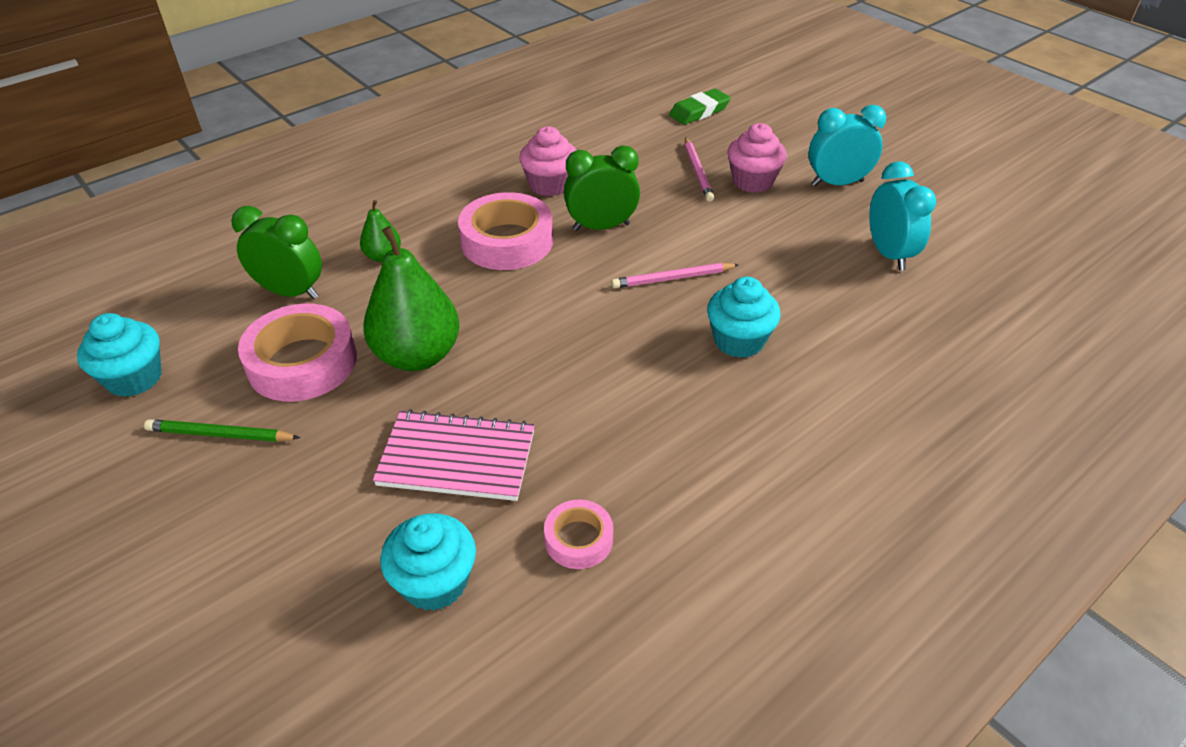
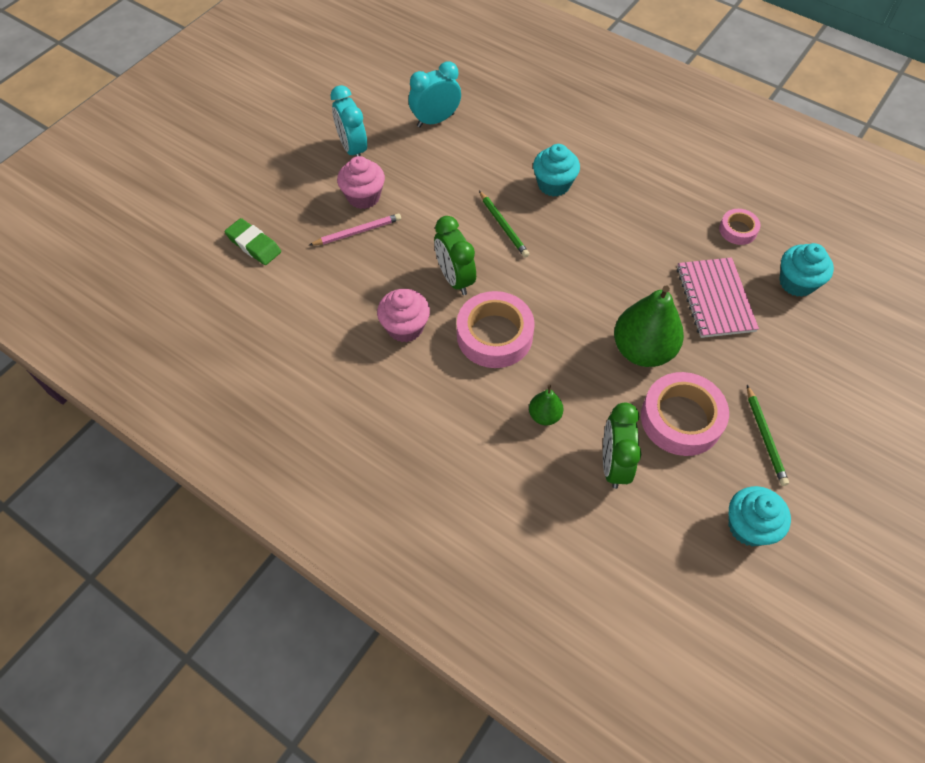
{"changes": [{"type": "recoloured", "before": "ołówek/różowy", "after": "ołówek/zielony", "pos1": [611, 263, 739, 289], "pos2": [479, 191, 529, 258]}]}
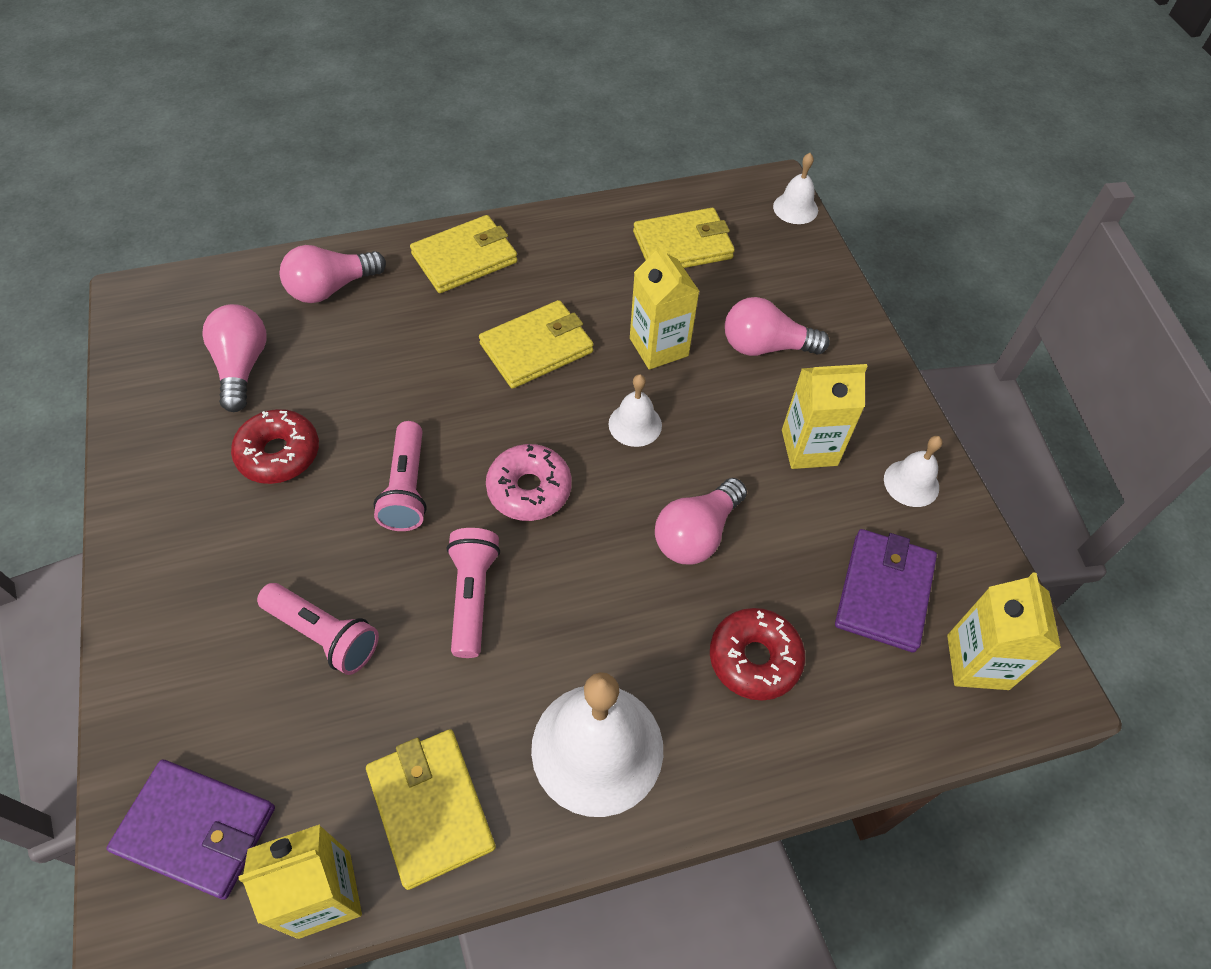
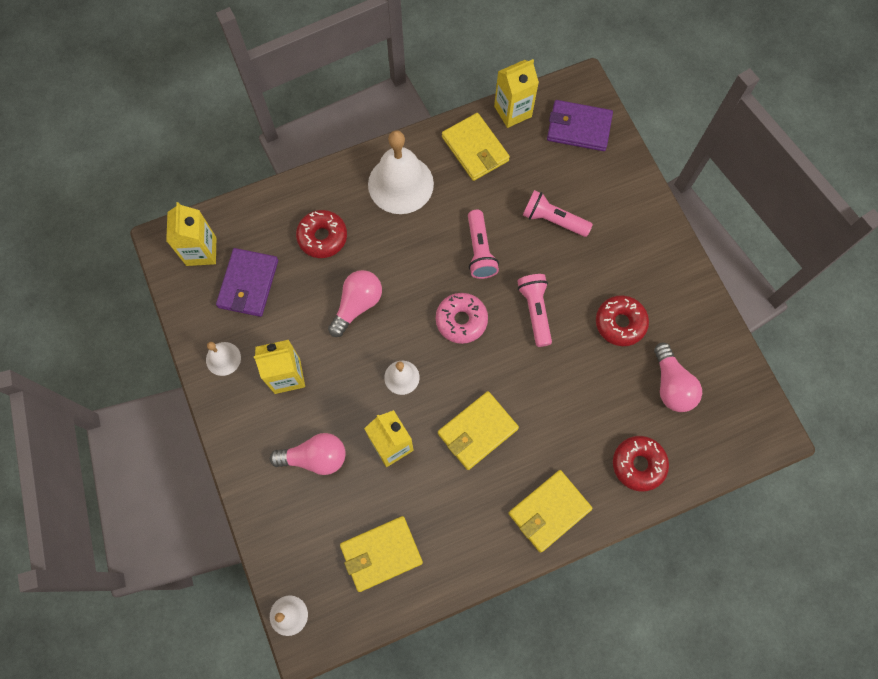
{"changes": [{"type": "replaced", "before": "żarówka/różowy", "after": "donut/czerwony", "pos1": [280, 245, 386, 303], "pos2": [613, 436, 669, 492]}]}
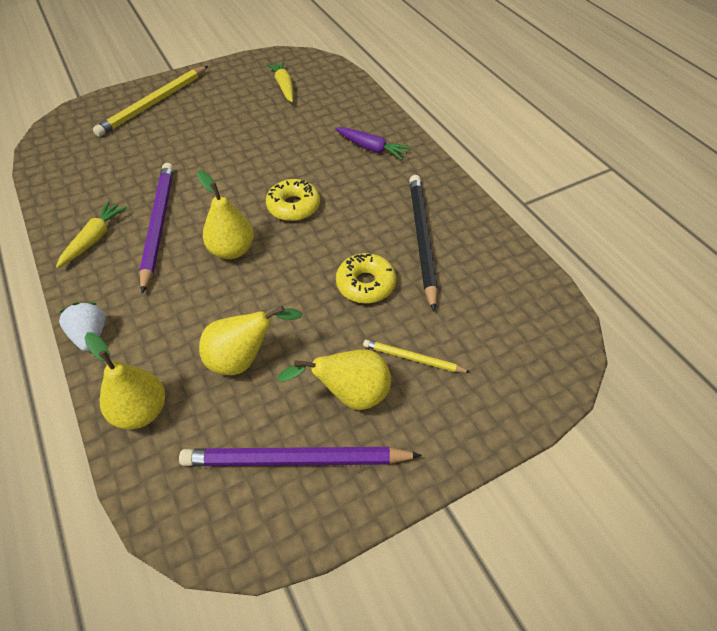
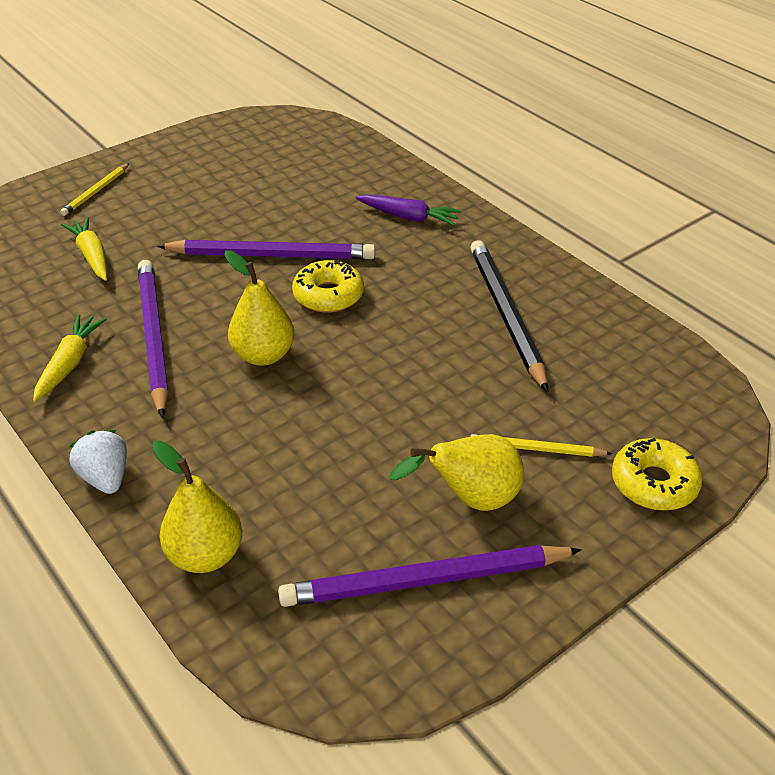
{"changes": [{"type": "removed", "before": "gruszka/żółty", "pos1": [199, 306, 302, 375]}, {"type": "added", "after": "ołówek/fioletowy", "pos2": [157, 240, 376, 260]}, {"type": "moved", "before": "marchewka/żółty", "pos1": [266, 61, 293, 102], "pos2": [61, 217, 107, 281]}, {"type": "moved", "before": "donut/żółty", "pos1": [336, 253, 396, 303], "pos2": [612, 438, 702, 511]}, {"type": "resized", "before": "ołówek/żółty", "pos1": [93, 66, 208, 137], "pos2": [60, 163, 130, 216], "scale": 0.52}]}
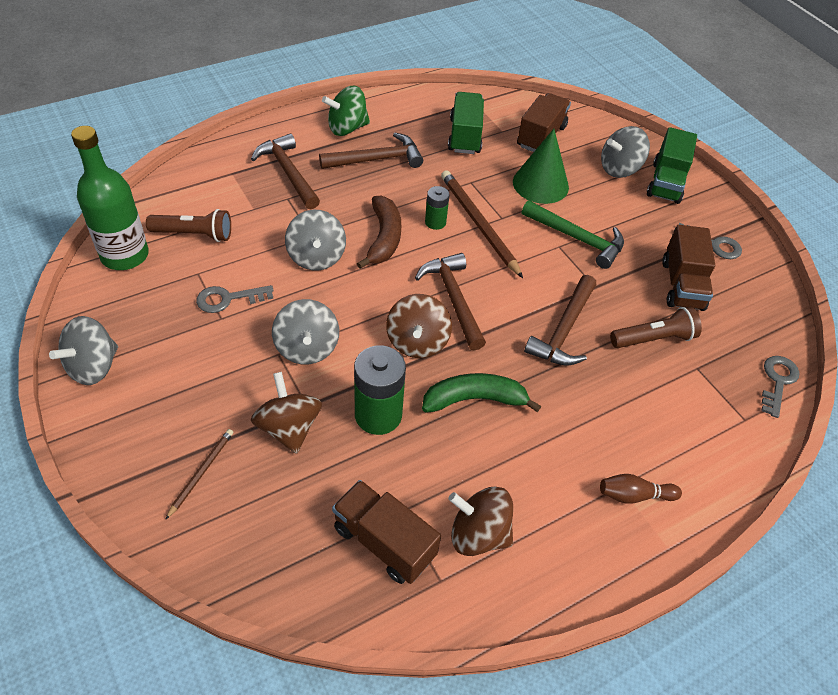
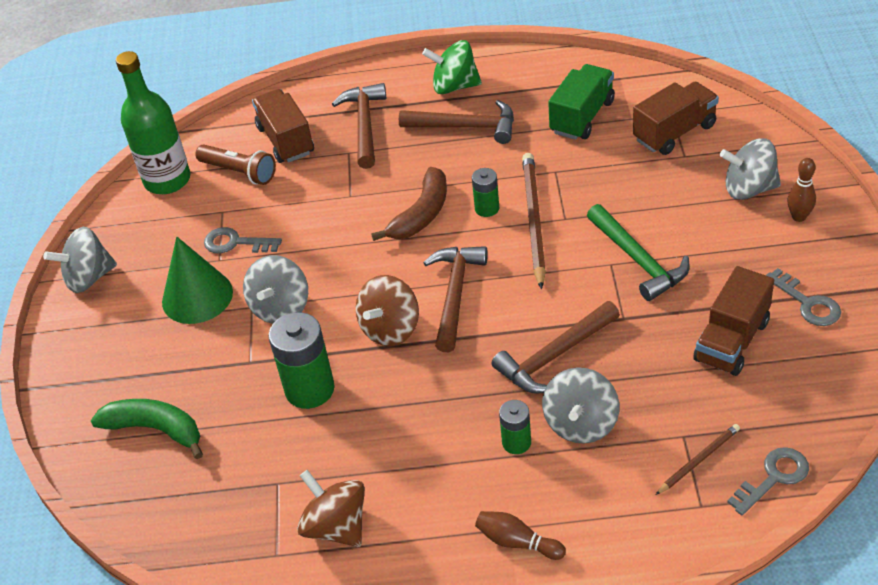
{"changes": [{"type": "removed", "before": "bączek/brązowy", "pos1": [251, 372, 322, 454]}, {"type": "removed", "before": "latarka/brązowy", "pos1": [610, 307, 702, 348]}, {"type": "added", "after": "bateria/zielony", "pos2": [499, 400, 531, 454]}, {"type": "moved", "before": "ołówek/brązowy", "pos1": [165, 429, 233, 520], "pos2": [656, 424, 740, 495]}, {"type": "moved", "before": "bączek/szary", "pos1": [285, 210, 346, 271], "pos2": [542, 367, 619, 444]}, {"type": "moved", "before": "ciężarówka/brązowy", "pos1": [332, 480, 441, 584], "pos2": [252, 89, 314, 163]}, {"type": "moved", "before": "banan/zielony", "pos1": [422, 373, 541, 413], "pos2": [91, 399, 203, 459]}, {"type": "moved", "before": "stożek/zielony", "pos1": [513, 129, 569, 204], "pos2": [162, 237, 233, 324]}, {"type": "replaced", "before": "ciężarówka/zielony", "after": "kręgiel/brązowy", "pos1": [647, 127, 697, 204], "pos2": [787, 158, 816, 222]}]}
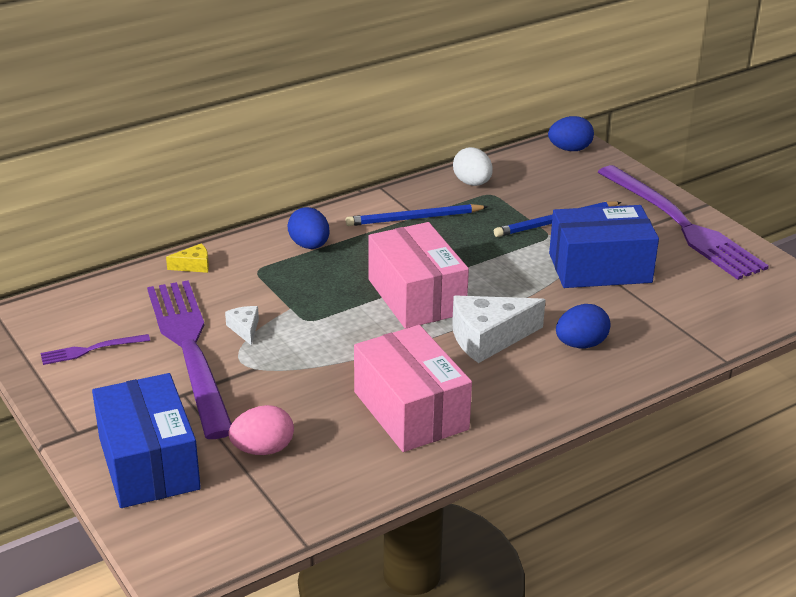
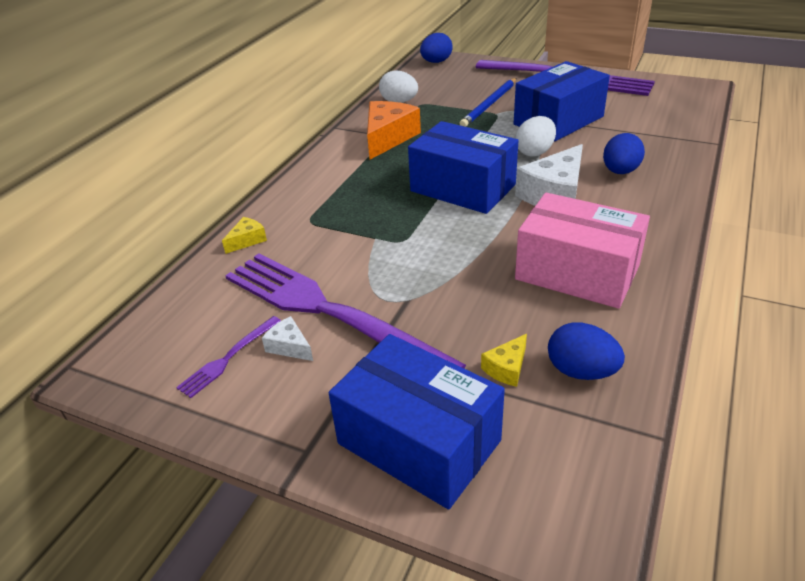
{"changes": [{"type": "added", "after": "jajko/biały", "pos2": [516, 116, 556, 156]}, {"type": "moved", "before": "ser/biały", "pos1": [225, 306, 259, 345], "pos2": [262, 316, 313, 361]}, {"type": "moved", "before": "jajko/niebieski", "pos1": [287, 207, 330, 249], "pos2": [548, 322, 625, 380]}, {"type": "replaced", "before": "jajko/różowy", "after": "ser/żółty", "pos1": [229, 405, 294, 455], "pos2": [481, 334, 527, 387]}, {"type": "replaced", "before": "ołówek/niebieski", "after": "ser/pomarańczowy", "pos1": [346, 204, 488, 226], "pos2": [367, 101, 421, 160]}, {"type": "recoloured", "before": "pudełko/różowy", "after": "pudełko/niebieski", "pos1": [368, 222, 469, 329], "pos2": [408, 121, 519, 214]}]}
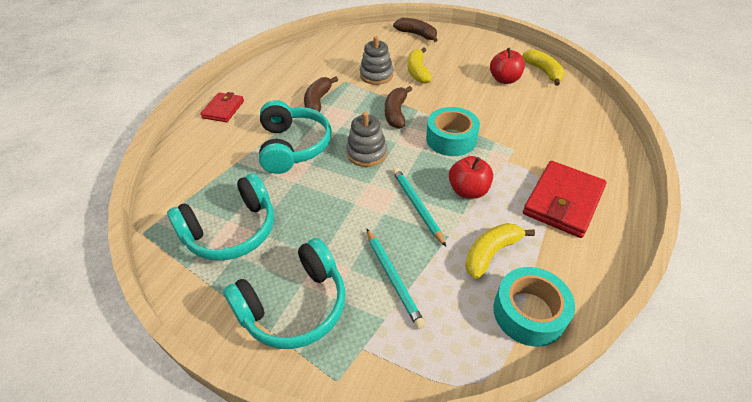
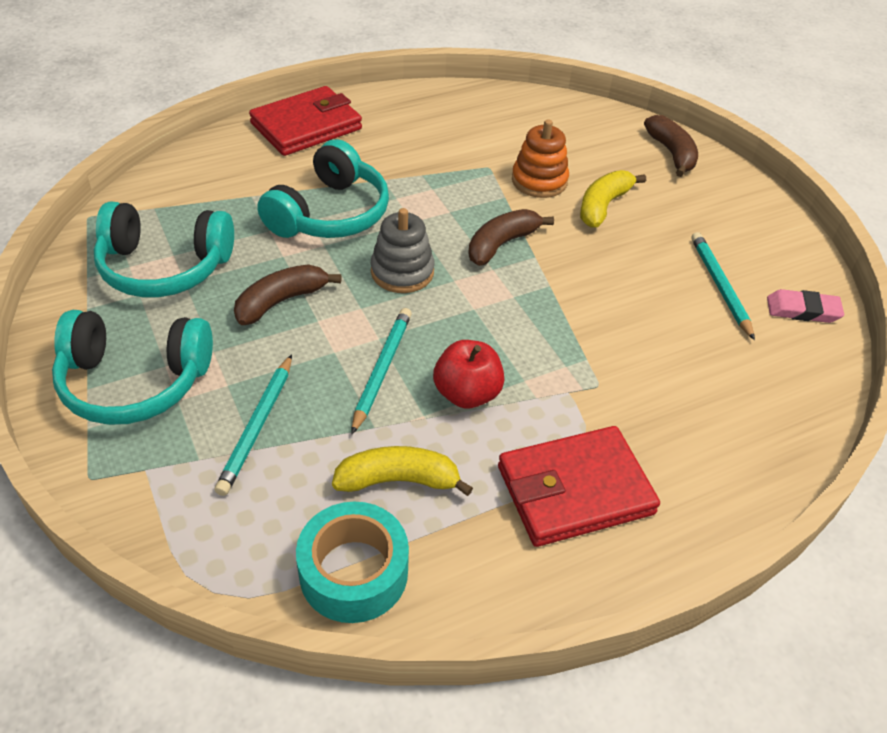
{"changes": [{"type": "removed", "before": "taśma klejąca/turkusowy", "pos1": [426, 107, 480, 156]}, {"type": "moved", "before": "banan/brązowy", "pos1": [304, 77, 338, 112], "pos2": [234, 264, 341, 325]}, {"type": "replaced", "before": "jabłko/czerwony", "after": "ołówek/turkusowy", "pos1": [490, 48, 525, 84], "pos2": [691, 232, 755, 340]}, {"type": "replaced", "before": "banan/żółty", "after": "gumka do mazania/różowy", "pos1": [522, 49, 565, 86], "pos2": [767, 289, 844, 323]}, {"type": "recoloured", "before": "zabawka nakładanka/szary", "after": "zabawka nakładanka/pomarańczowy", "pos1": [360, 36, 393, 85], "pos2": [512, 119, 569, 198]}, {"type": "resized", "before": "portfel/czerwony", "pos1": [200, 92, 244, 122], "pos2": [249, 86, 362, 156], "scale": 1.65}]}
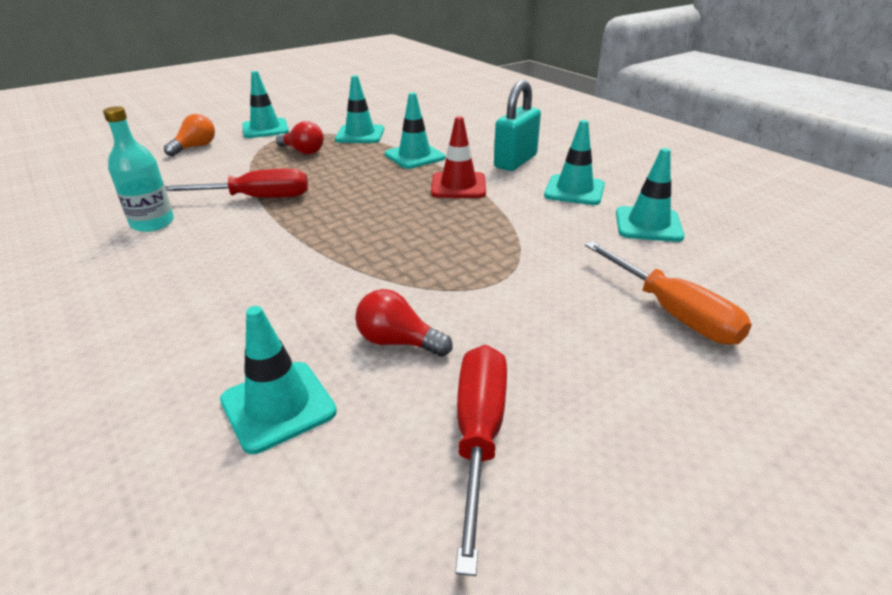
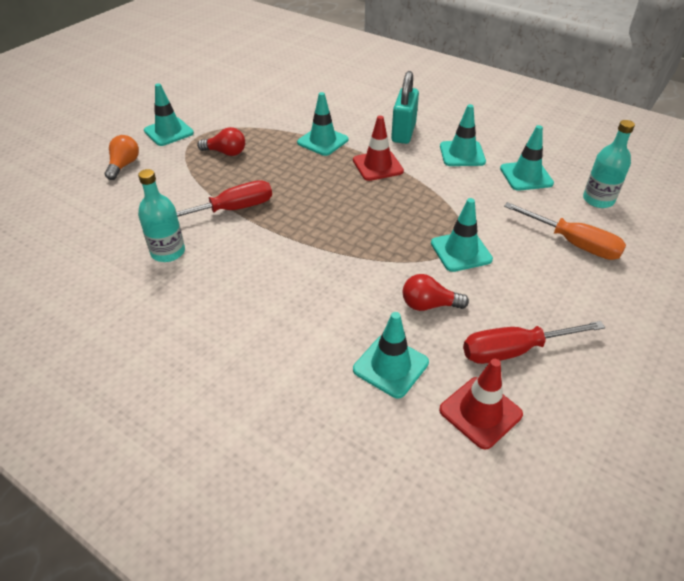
{"changes": [{"type": "added", "after": "pachołek/czerwony", "pos2": [439, 359, 523, 450]}, {"type": "added", "after": "butelka/turkusowy", "pos2": [583, 120, 635, 208]}, {"type": "moved", "before": "pachołek/turkusowy", "pos1": [335, 75, 384, 143], "pos2": [431, 198, 493, 272]}, {"type": "turned", "before": "śrubokręt/czerwony", "pos1": [455, 345, 507, 576], "pos2": [463, 321, 605, 364], "turn": -90}]}
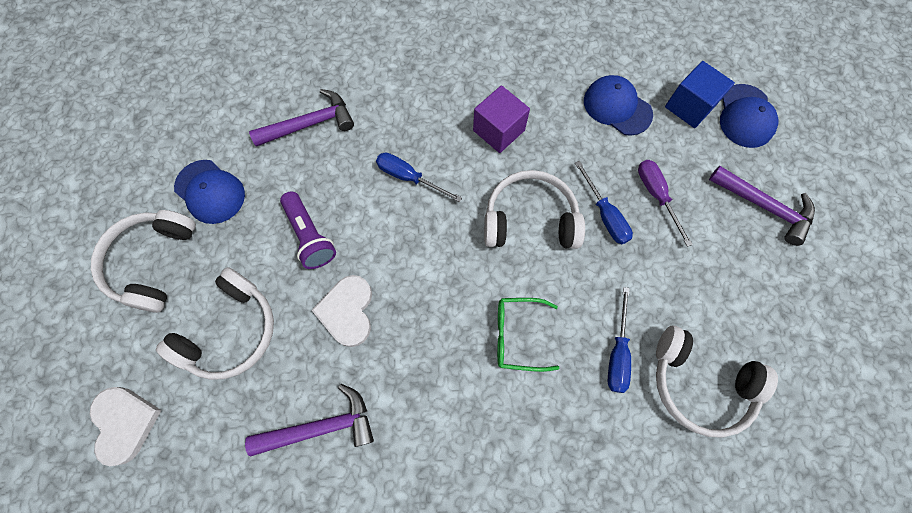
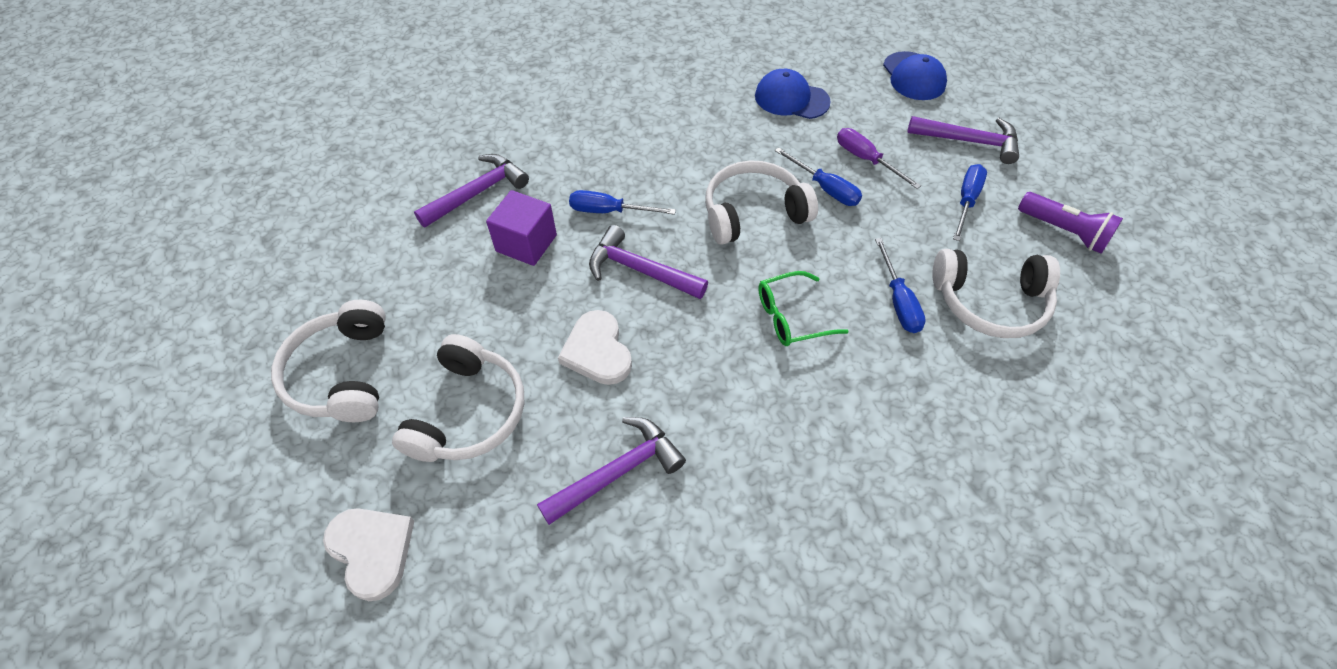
{"changes": [{"type": "removed", "before": "czapka/niebieski", "pos1": [174, 160, 245, 224]}, {"type": "removed", "before": "sześcian/niebieski", "pos1": [665, 61, 735, 128]}, {"type": "added", "after": "młotek/fioletowy", "pos2": [589, 225, 708, 299]}, {"type": "added", "after": "śrubokręt/niebieski", "pos2": [953, 164, 987, 241]}, {"type": "moved", "before": "latarka/fioletowy", "pos1": [280, 191, 336, 269], "pos2": [1018, 192, 1123, 254]}, {"type": "moved", "before": "sześcian/fioletowy", "pos1": [473, 85, 530, 153], "pos2": [486, 190, 557, 266]}]}
